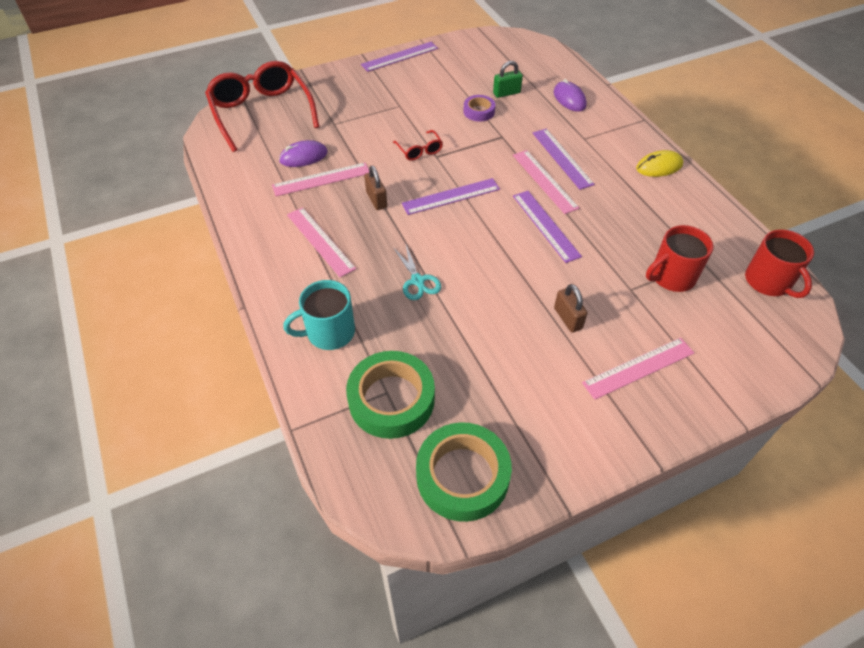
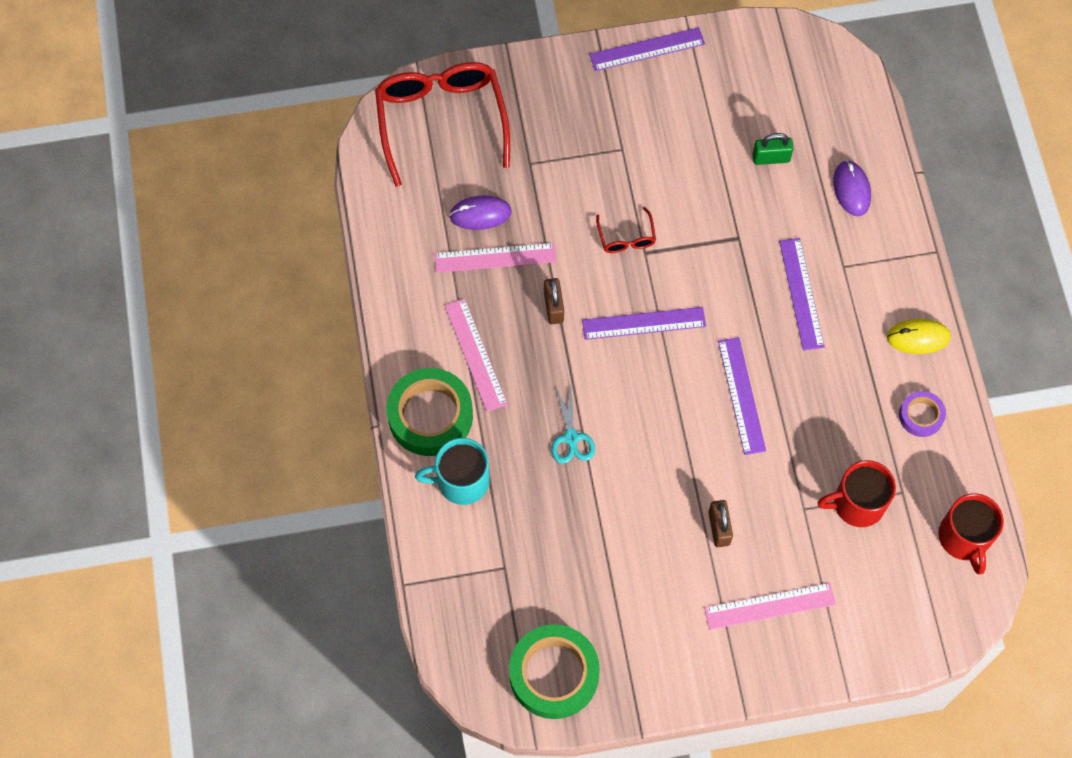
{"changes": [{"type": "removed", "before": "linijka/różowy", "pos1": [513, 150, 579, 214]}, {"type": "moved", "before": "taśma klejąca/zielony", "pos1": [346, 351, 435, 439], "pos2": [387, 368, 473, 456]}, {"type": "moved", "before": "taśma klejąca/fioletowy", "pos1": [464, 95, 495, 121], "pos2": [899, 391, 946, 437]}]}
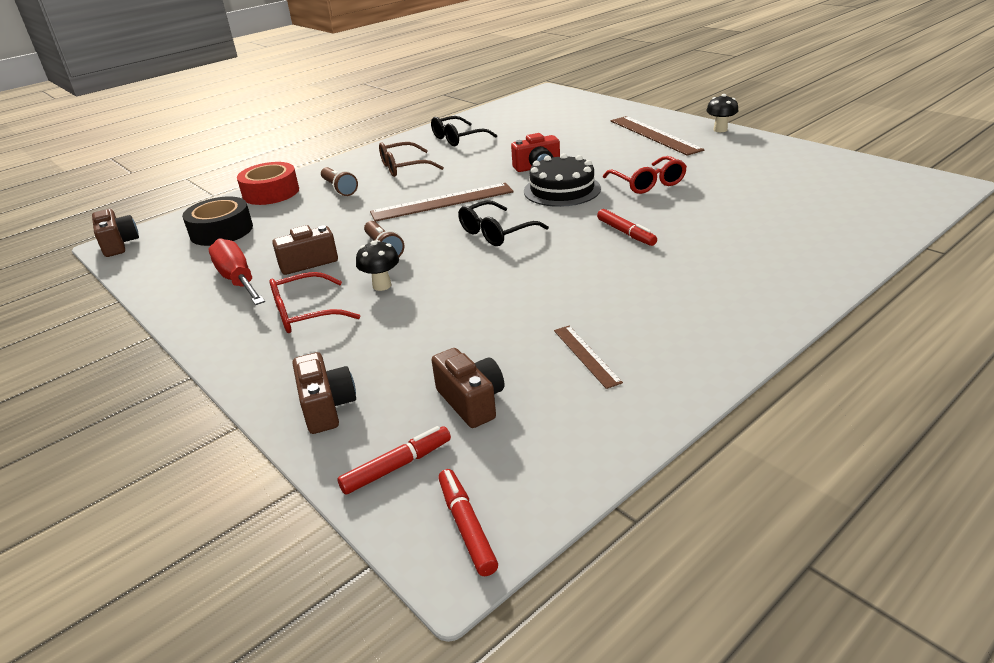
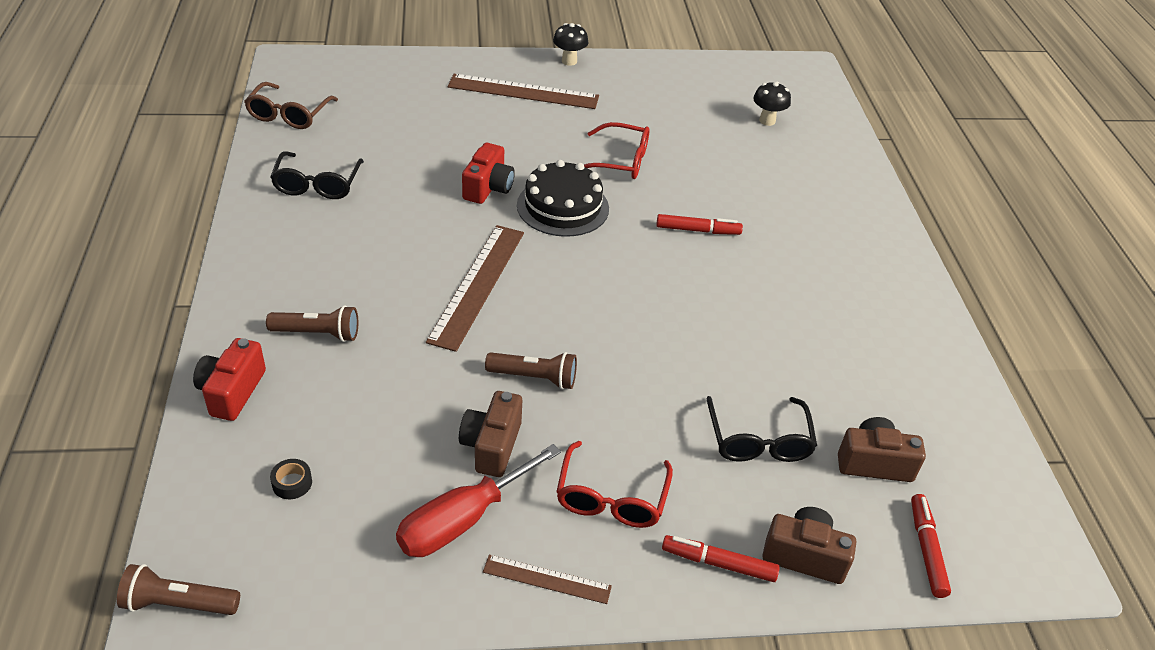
{"changes": [{"type": "moved", "before": "grzyb/czarny", "pos1": [356, 240, 399, 291], "pos2": [753, 82, 791, 126]}, {"type": "moved", "before": "okulary/brązowy", "pos1": [379, 142, 444, 177], "pos2": [244, 82, 338, 129]}, {"type": "moved", "before": "flamaster/czerwony", "pos1": [438, 469, 498, 576], "pos2": [662, 535, 780, 582]}, {"type": "moved", "before": "okulary/czarny", "pos1": [458, 200, 549, 246], "pos2": [706, 396, 817, 462]}, {"type": "moved", "before": "linijka/brązowy", "pos1": [554, 326, 623, 389], "pos2": [483, 554, 612, 604]}, {"type": "replaced", "before": "aparat fotograficzny/brązowy", "after": "latarka/brązowy", "pos1": [92, 209, 139, 257], "pos2": [117, 564, 240, 615]}, {"type": "replaced", "before": "taśma klejąca/czerwony", "after": "aparat fotograficzny/czerwony", "pos1": [237, 162, 299, 205], "pos2": [193, 338, 266, 421]}, {"type": "turned", "before": "śrubokręt/czerwony", "pos1": [208, 239, 265, 305], "pos2": [396, 444, 561, 557], "turn": -45}, {"type": "resized", "before": "taśma klejąca/czarny", "pos1": [182, 197, 253, 246], "pos2": [270, 459, 312, 499], "scale": 0.41}]}
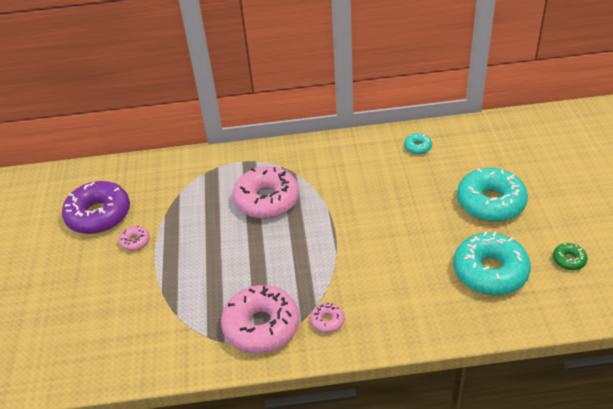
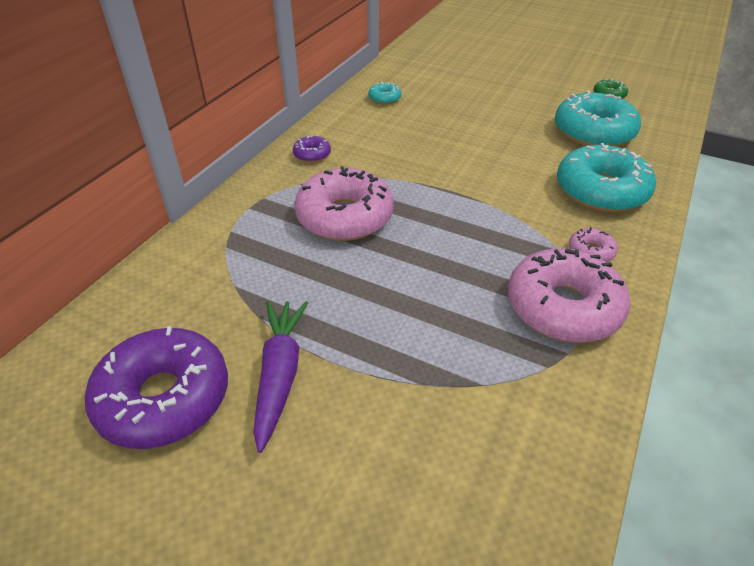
{"changes": [{"type": "added", "after": "donut/fioletowy", "pos2": [293, 135, 331, 162]}, {"type": "moved", "before": "donut/turkusowy", "pos1": [457, 168, 528, 222], "pos2": [557, 143, 656, 212]}, {"type": "replaced", "before": "donut/różowy", "after": "marchewka/fioletowy", "pos1": [119, 226, 150, 251], "pos2": [253, 301, 308, 453]}]}
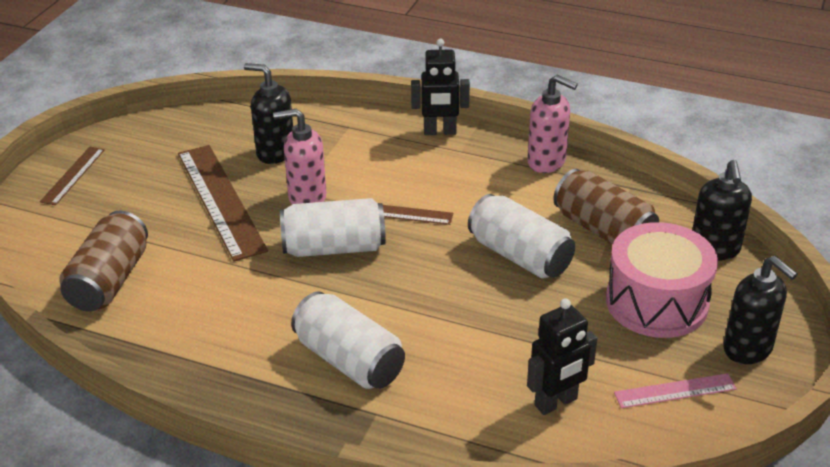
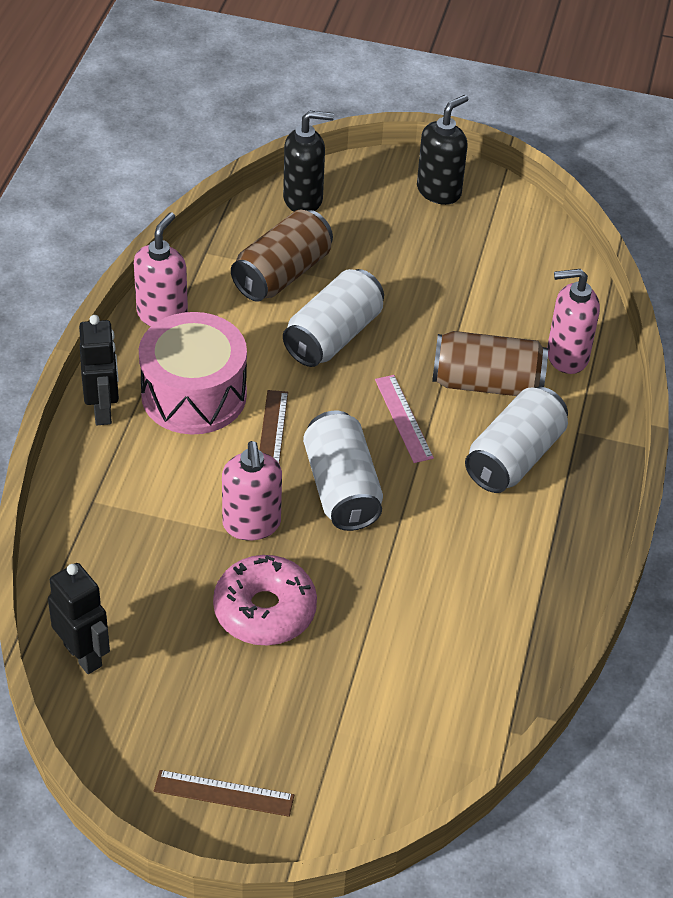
{"changes": [{"type": "removed", "before": "dozownik mydła/czarny", "pos1": [244, 63, 293, 164]}, {"type": "added", "after": "dozownik mydła/różowy", "pos2": [547, 269, 600, 374]}, {"type": "moved", "before": "puszka/brązowy", "pos1": [59, 211, 148, 312], "pos2": [432, 331, 548, 396]}, {"type": "moved", "before": "robot/czarny", "pos1": [527, 298, 597, 415], "pos2": [48, 563, 110, 674]}, {"type": "moved", "before": "bęben/różowy", "pos1": [606, 222, 718, 338], "pos2": [139, 312, 247, 434]}, {"type": "moved", "before": "linijka/różowy", "pos1": [614, 373, 737, 408], "pos2": [375, 375, 434, 463]}, {"type": "replaced", "before": "linijka/brązowy", "after": "donut/różowy", "pos1": [178, 145, 268, 262], "pos2": [213, 555, 317, 645]}]}
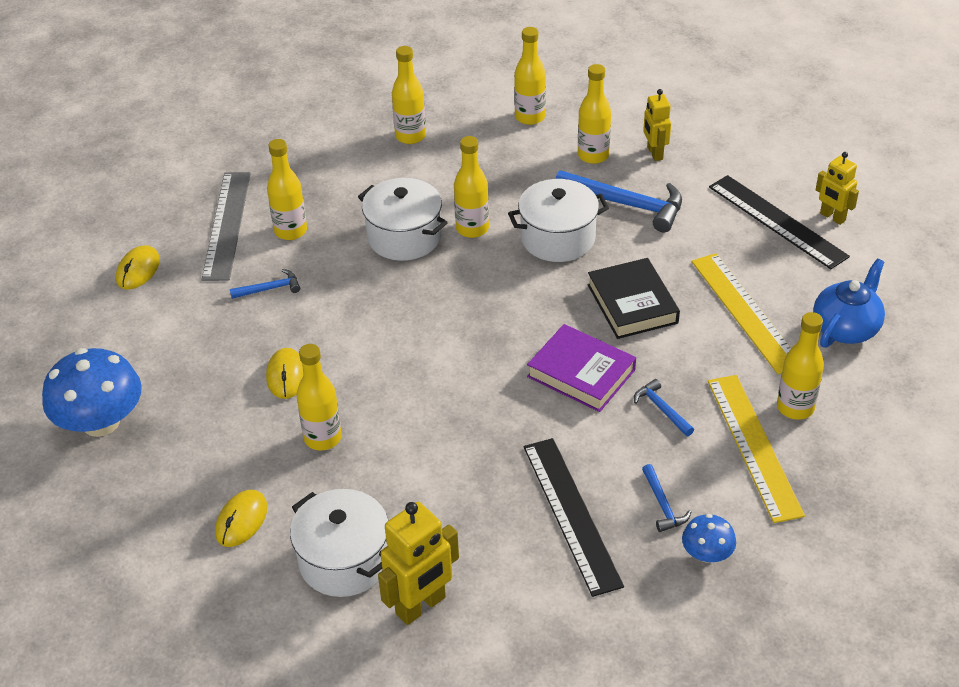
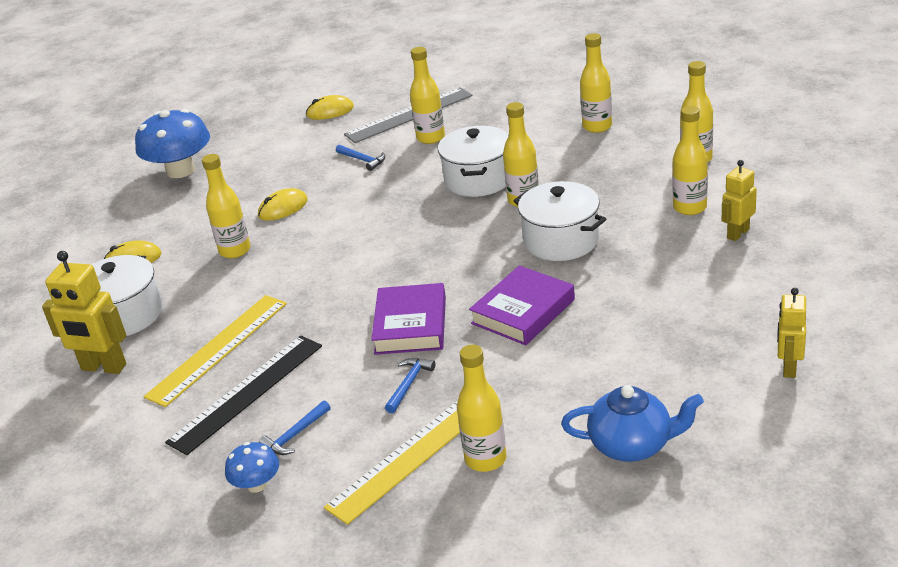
{"changes": [{"type": "removed", "before": "młotek/niebieski", "pos1": [555, 170, 682, 233]}, {"type": "removed", "before": "linijka/czarny", "pos1": [709, 175, 850, 269]}, {"type": "moved", "before": "linijka/żółty", "pos1": [692, 253, 791, 374], "pos2": [144, 295, 287, 407]}, {"type": "recoloured", "before": "książka/czarny", "after": "książka/fioletowy", "pos1": [588, 258, 680, 339], "pos2": [469, 265, 575, 345]}]}
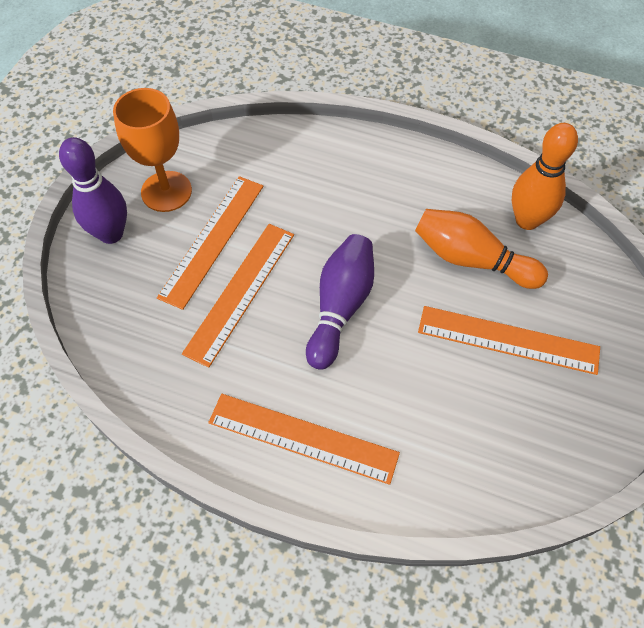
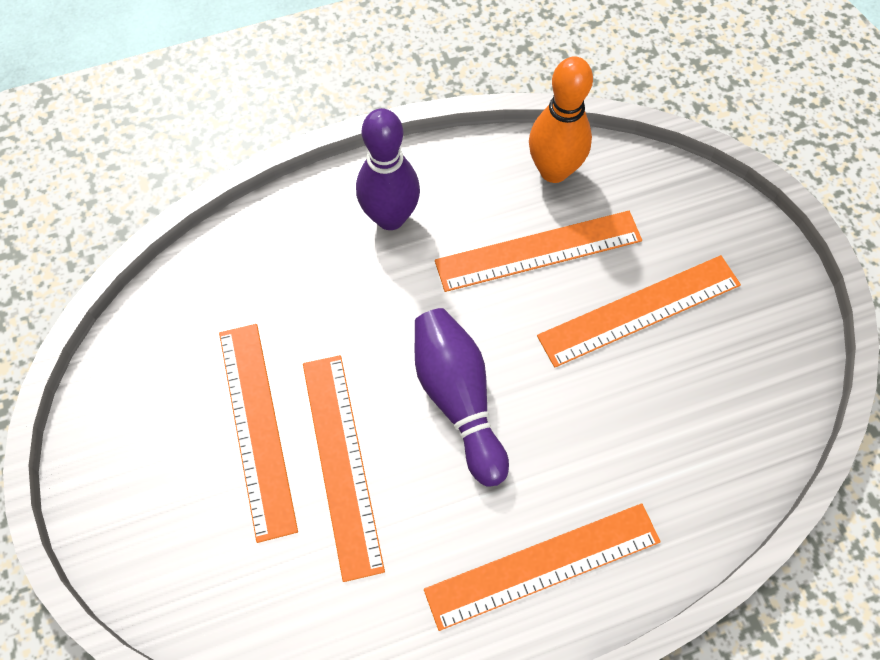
{"changes": [{"type": "removed", "before": "kielich/pomarańczowy", "pos1": [113, 88, 192, 212]}, {"type": "moved", "before": "kręgiel/fioletowy", "pos1": [59, 137, 127, 244], "pos2": [356, 108, 420, 230]}, {"type": "replaced", "before": "kręgiel/pomarańczowy", "after": "linijka/pomarańczowy", "pos1": [415, 209, 548, 289], "pos2": [435, 211, 642, 292]}]}
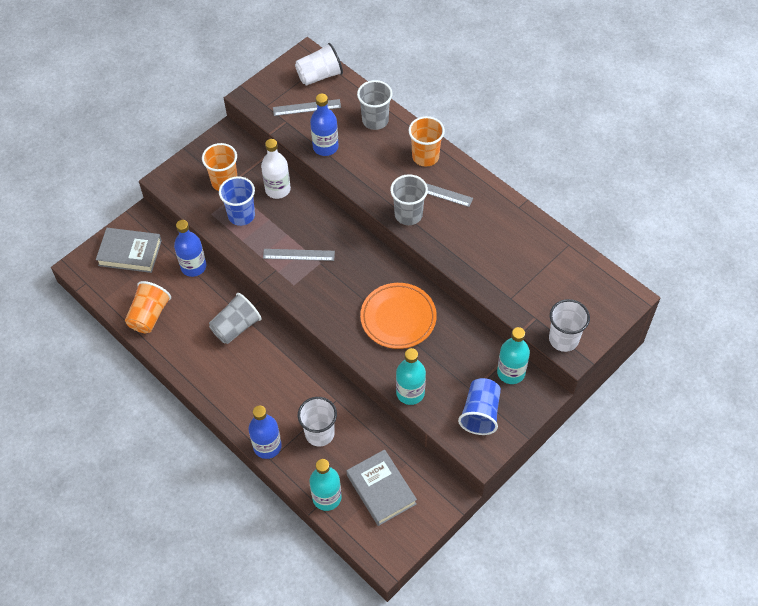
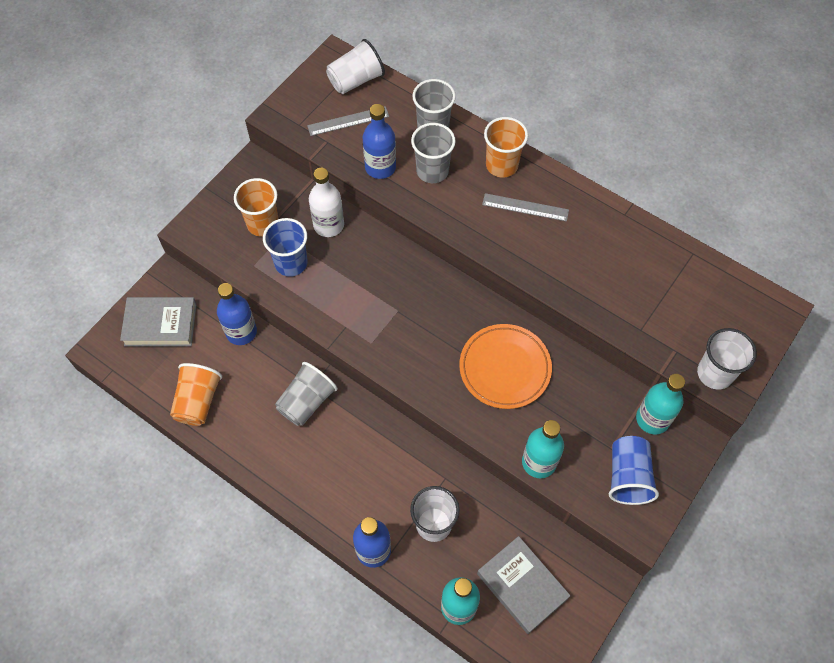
{"changes": [{"type": "removed", "before": "linijka/szary", "pos1": [263, 249, 335, 261]}, {"type": "moved", "before": "szklanka/szary", "pos1": [390, 174, 428, 225], "pos2": [411, 123, 456, 183]}]}
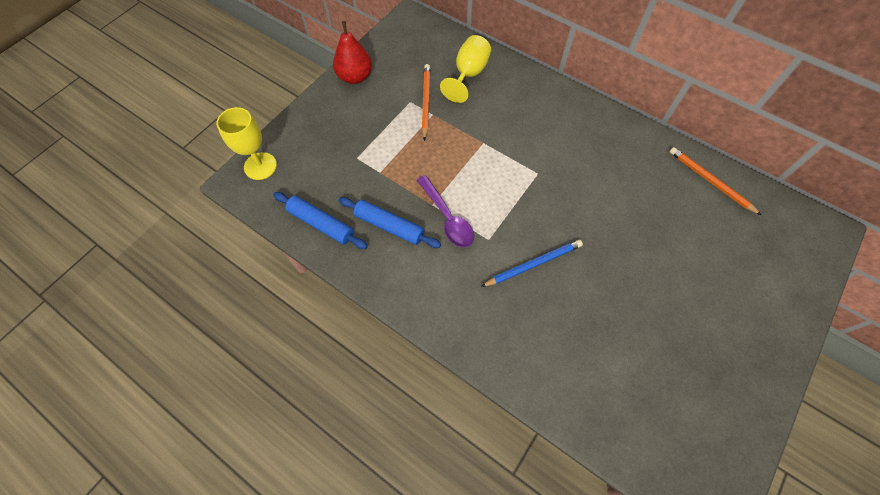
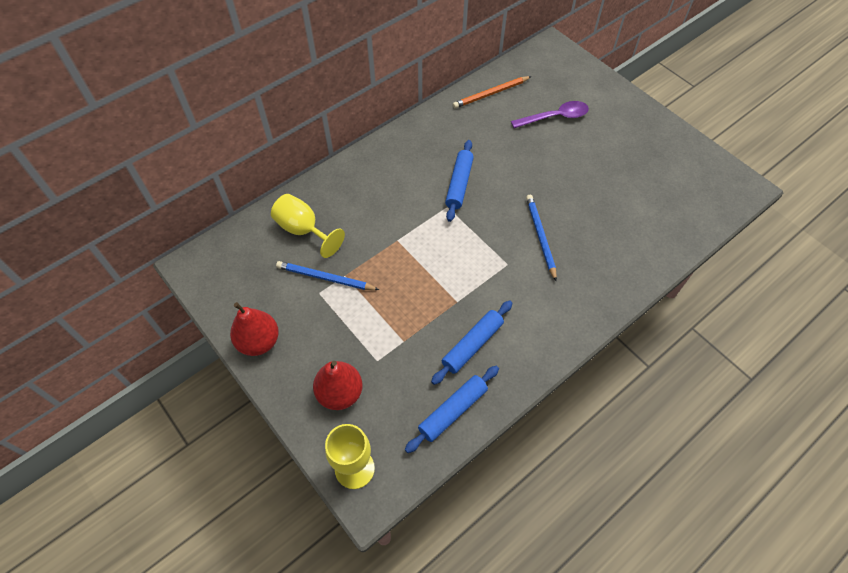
{"changes": [{"type": "added", "after": "gruszka/czerwony", "pos2": [313, 361, 363, 410]}, {"type": "added", "after": "wałek do ciasta/niebieski", "pos2": [445, 140, 474, 222]}, {"type": "moved", "before": "łyżka/fioletowy", "pos1": [417, 175, 474, 247], "pos2": [511, 101, 589, 128]}, {"type": "recoloured", "before": "ołówek/pomarańczowy", "after": "ołówek/niebieski", "pos1": [422, 64, 430, 141], "pos2": [276, 261, 379, 290]}]}
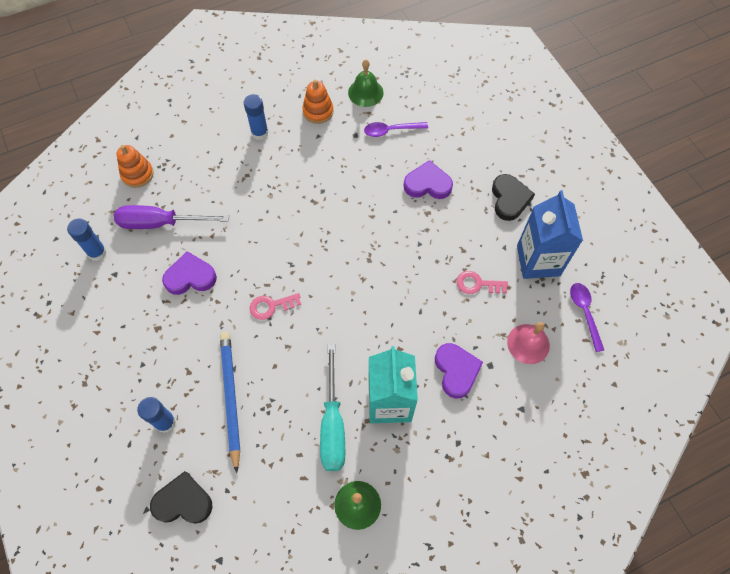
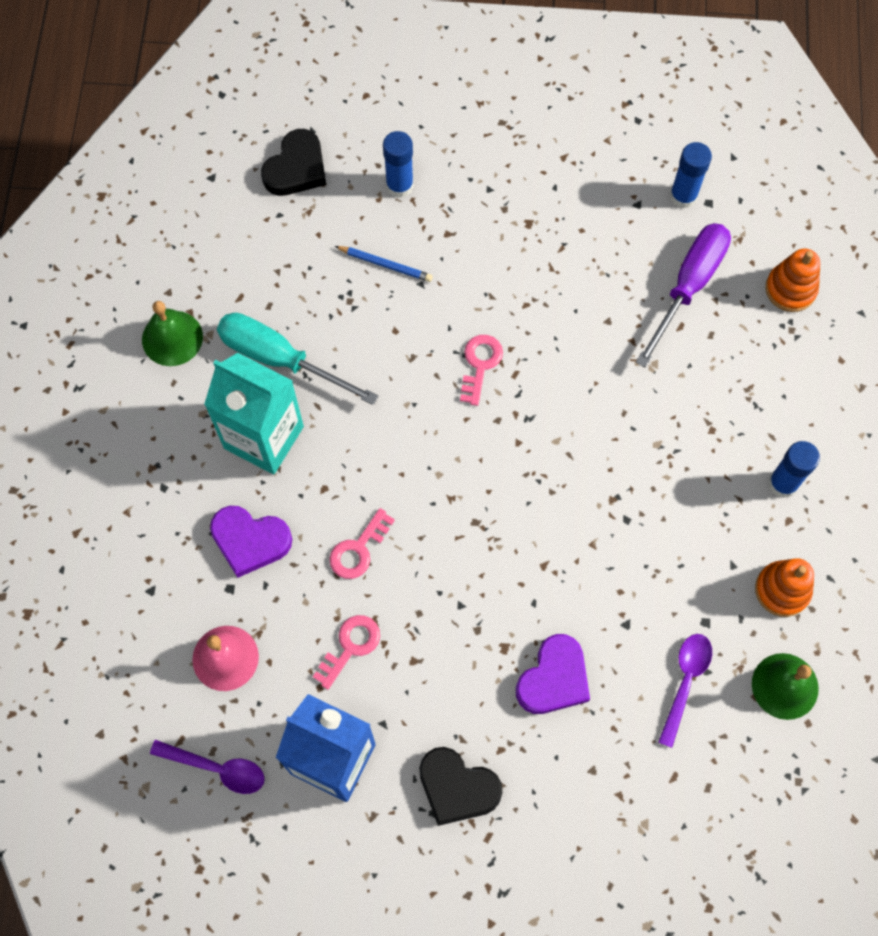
{"changes": [{"type": "removed", "before": "serce/fioletowy", "pos1": [162, 251, 217, 295]}, {"type": "added", "after": "klucz/różowy", "pos2": [329, 508, 395, 579]}, {"type": "resized", "before": "ołówek/niebieski", "pos1": [220, 332, 240, 473], "pos2": [335, 246, 433, 282], "scale": 0.53}]}
